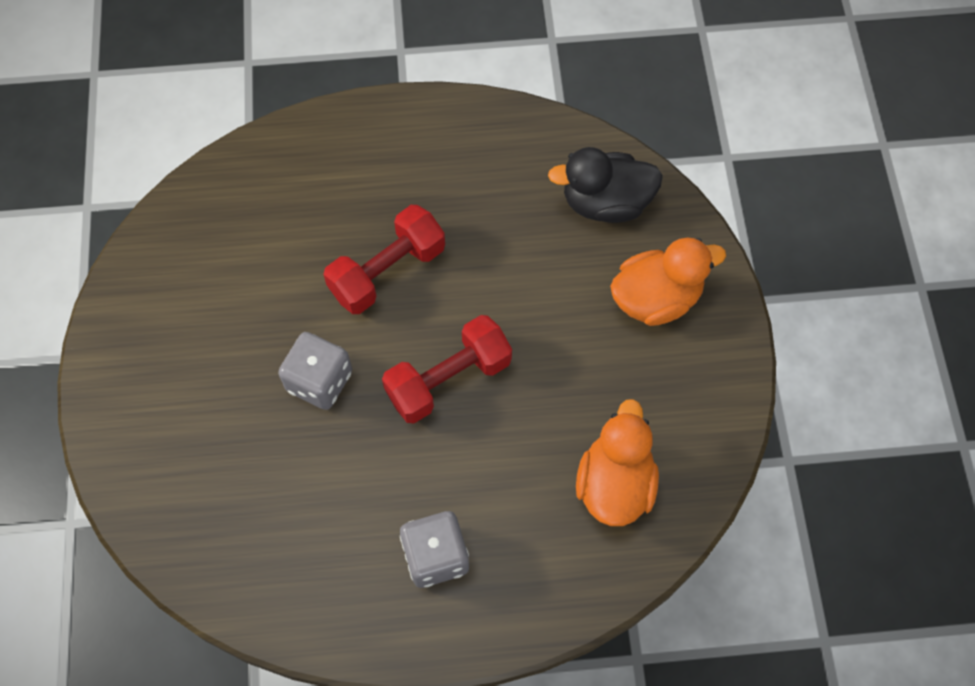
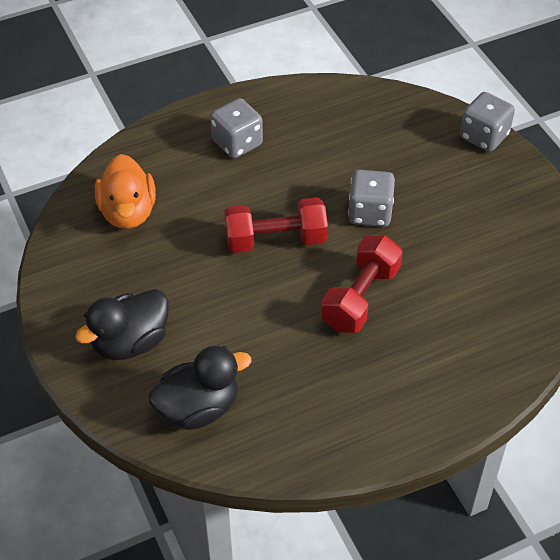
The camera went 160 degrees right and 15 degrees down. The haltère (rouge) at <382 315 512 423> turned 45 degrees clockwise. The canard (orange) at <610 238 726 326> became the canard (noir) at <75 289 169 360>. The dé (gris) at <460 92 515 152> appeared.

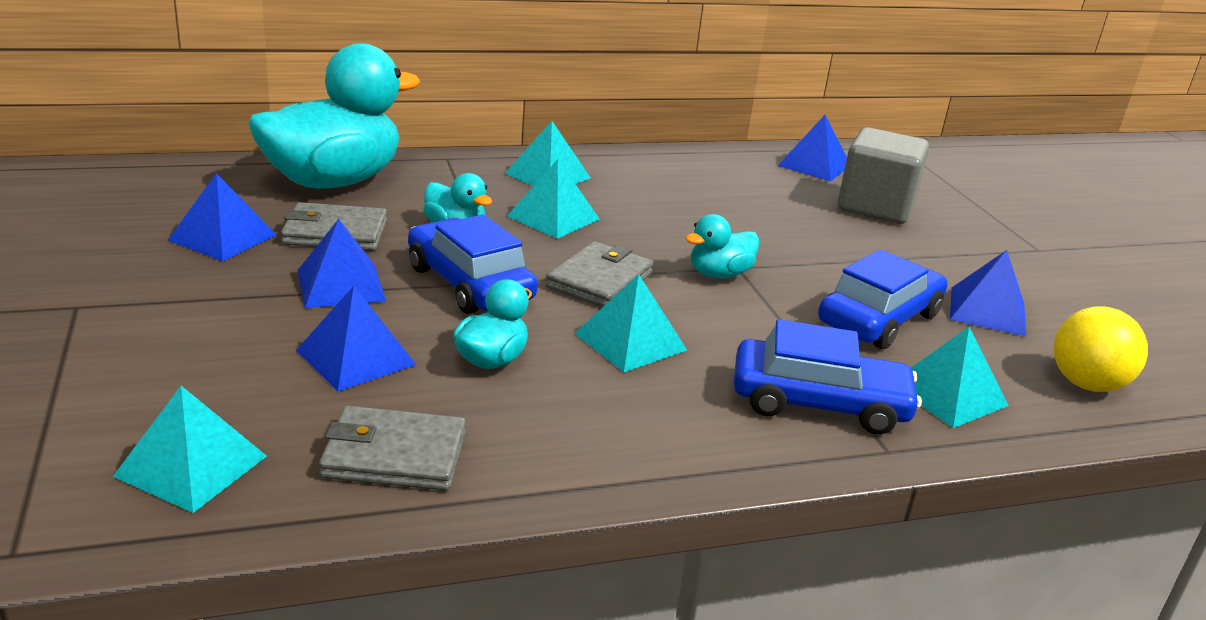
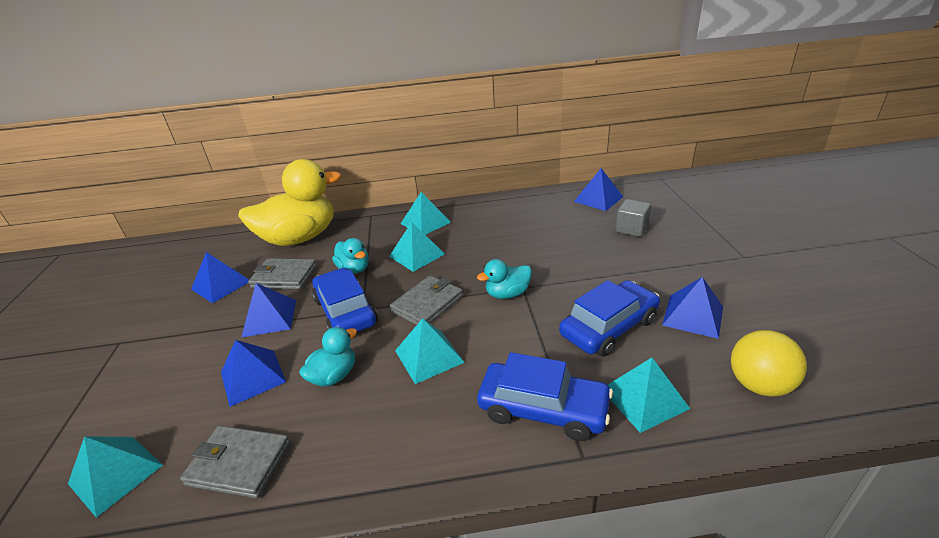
The camera went 15 degrees right and 5 degrees up. The canard (turquoise) at <248 43 420 189> became the canard (jaune) at <238 159 341 246>. The cube (gris) at <837 127 929 224> changed to 0.59 times the size.

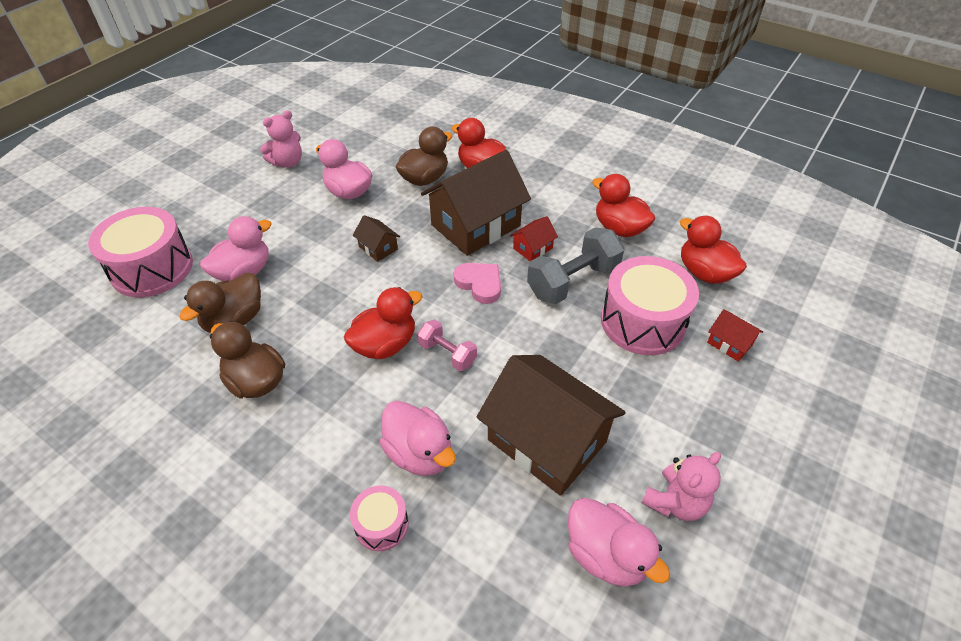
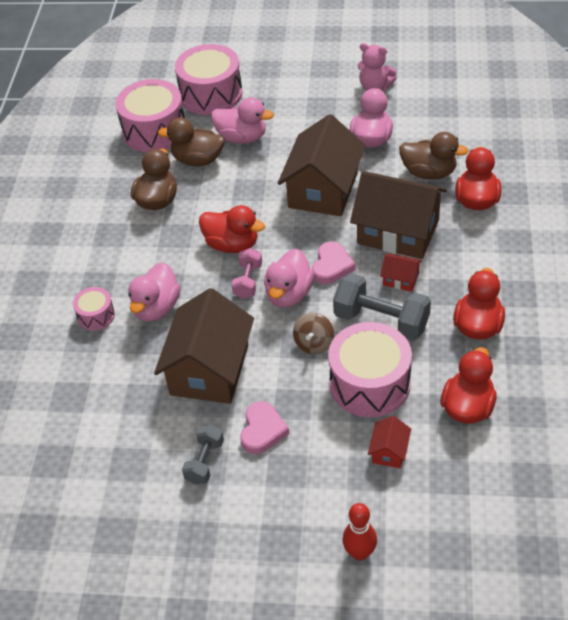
The camera went 65 degrees right and 0 degrees up. The maison (marron) at <353 215 400 262> changed to 2.33 times the size. The canard (rose) moved from <568 498 670 587> to <264 249 314 307>. The ours en peluche (rose) at <641 452 721 521> was replaced by the haltère (gris) at <182 425 224 484>. The tambour (rose) at <115 79 185 152> appeared. The cœur (rose) at <240 401 289 454> appeared. The toupie (marron) at <293 313 334 354> appeared. The quille (rouge) at <342 503 377 561> appeared.

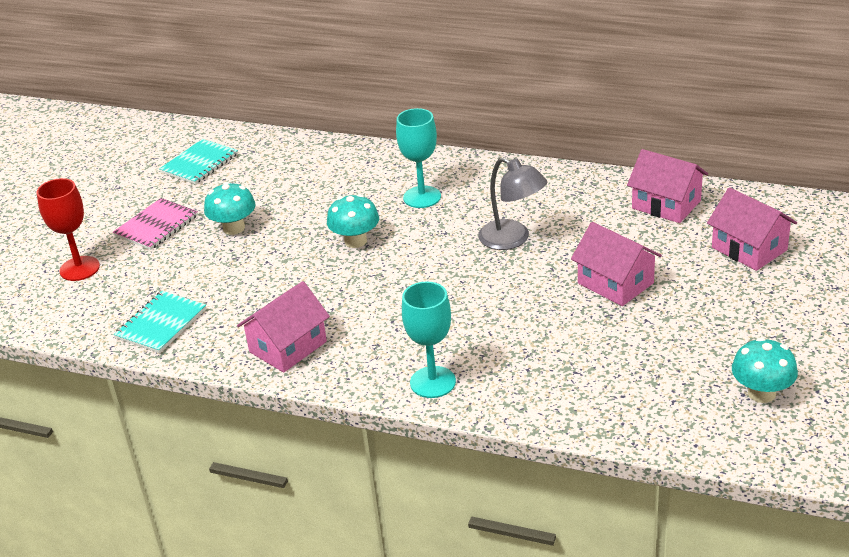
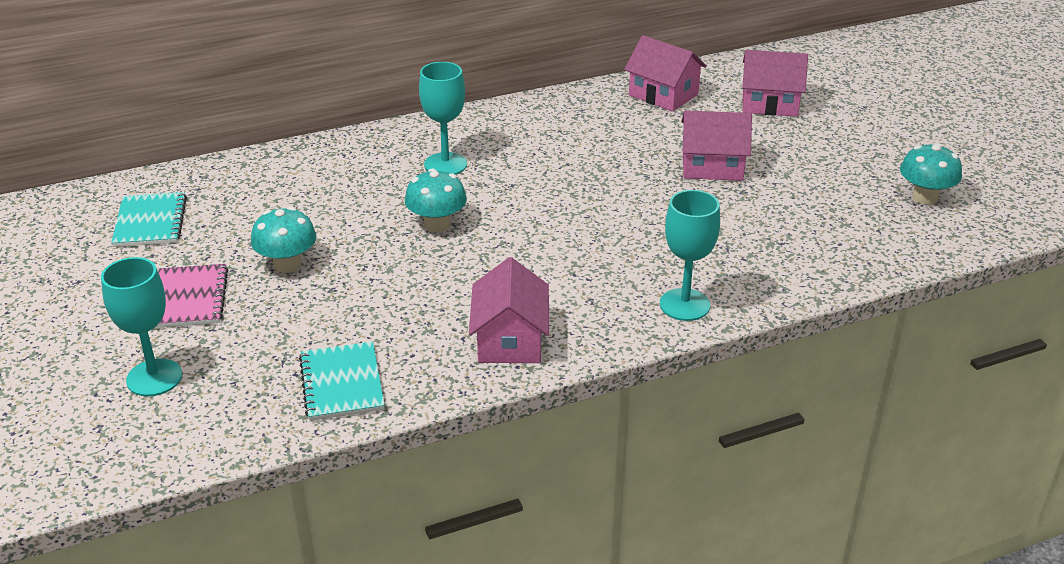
The camera went 45 degrees left and 0 degrees up. The verre à pied (rouge) at <36 178 100 281> became the verre à pied (turquoise) at <101 257 182 396>. The lampe (gris) at <478 157 547 250> disappeared. The maison (rose) at <627 149 708 223> turned 45 degrees clockwise.

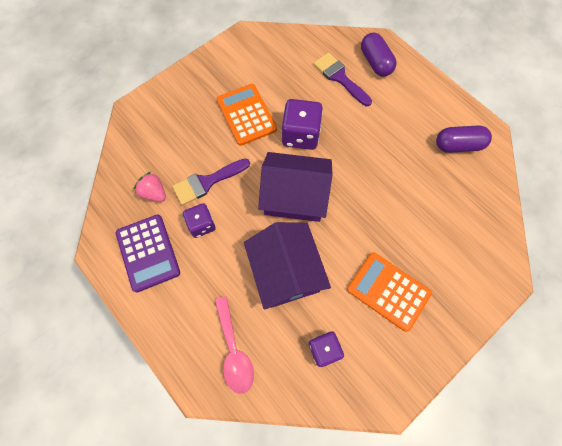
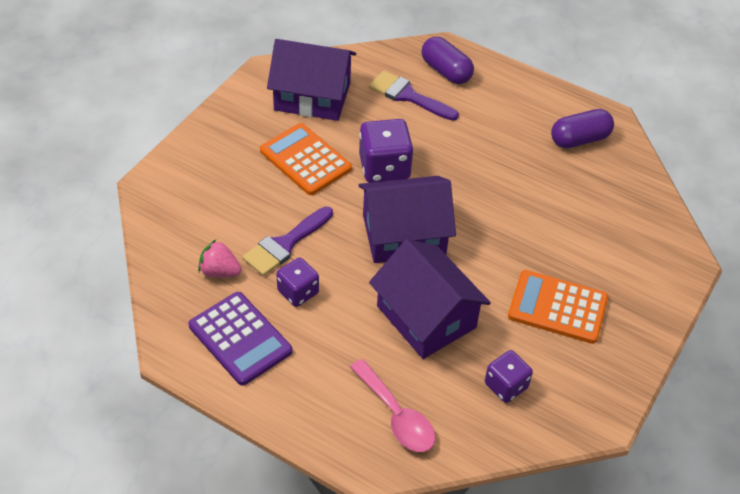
The camera went 20 degrees left and 20 degrees down. The maison (violet) at <267 39 356 121> appeared.

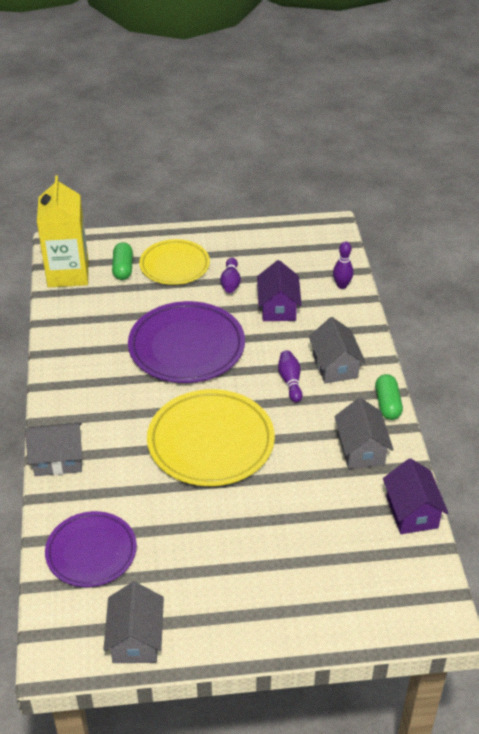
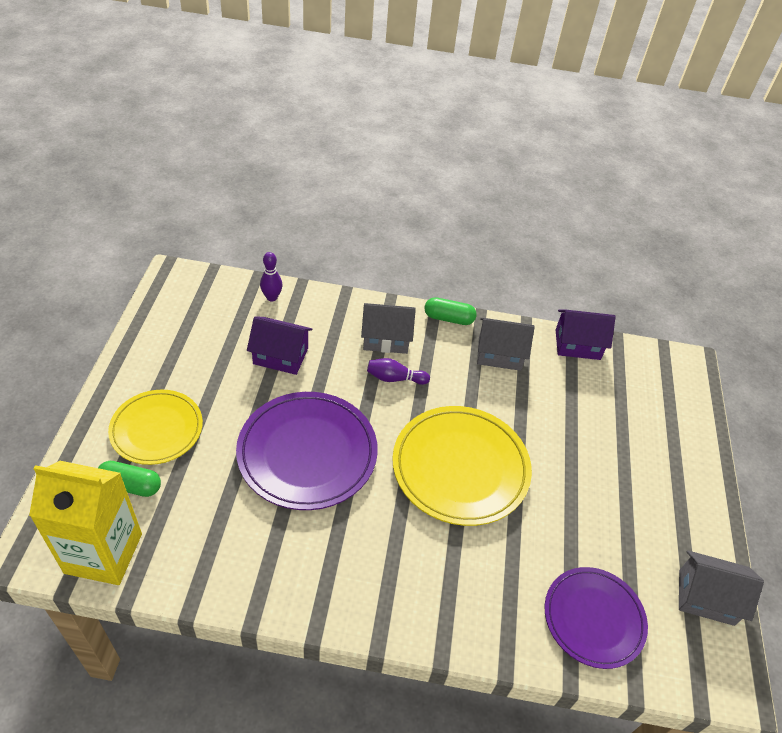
The camera went 80 degrees left and 5 degrees up. The maison (gris) at <25 422 83 476> disappeared. The quille (violet) at <220 258 241 293> disappeared.

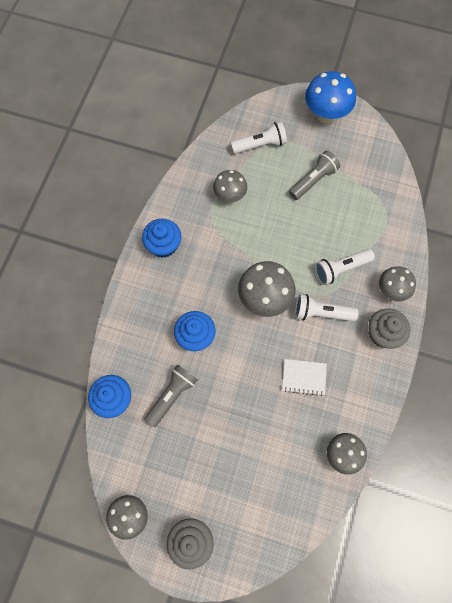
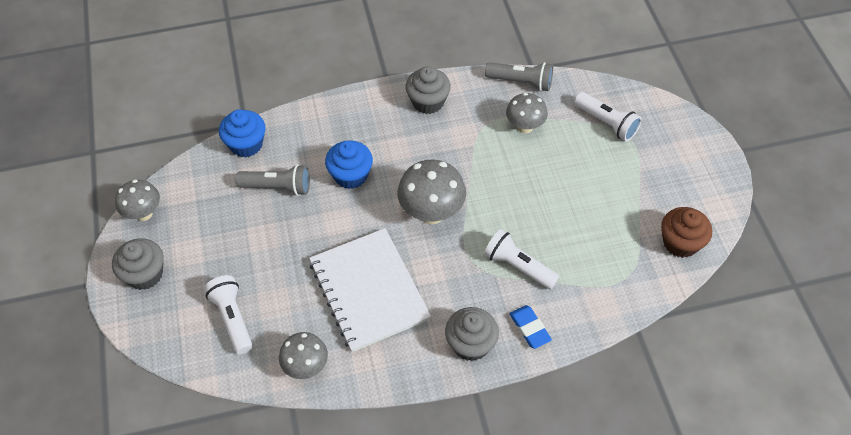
The camera went 60 degrees right and 15 degrees down. The muffin (bleu) at <142 219 181 258> became the muffin (gris) at <406 66 451 114>. The carnet (blanc) at <282 359 327 396> changed to 2.16 times the size. The lampe de poche (gris) moved from <289 151 340 200> to <485 62 553 91>. The lampe de poche (blanc) moved from <295 294 358 321> to <204 275 253 354>. The champignon (bleu) at <305 71 356 123> disappeared. The champignon (gris) at <379 266 416 302> was replaced by the gomme (bleu) at <509 305 552 349>. The muffin (marron) at <661 207 712 258> appeared.

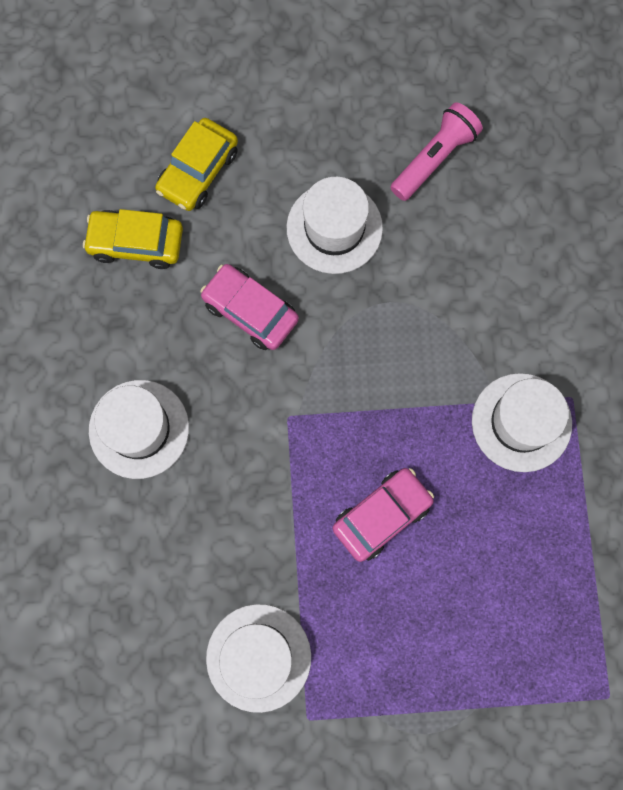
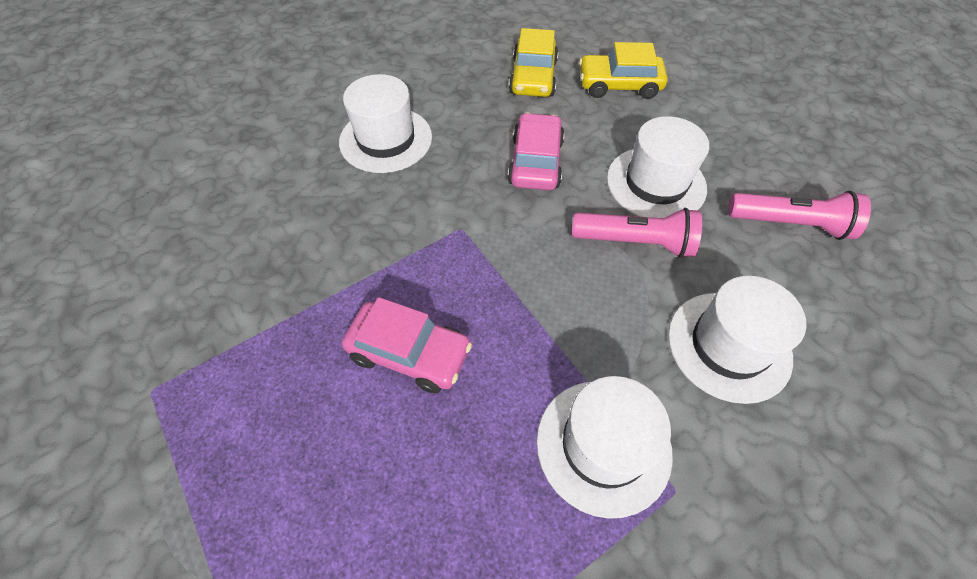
The camera went 60 degrees right and 20 degrees down. The voiture (jaune) at <83 209 183 269> turned 150 degrees counterclockwise. The chapeau (blanc) moved from <206 604 311 713> to <668 276 806 404>. The lampe de poche (rose) at <572 208 702 258> appeared.

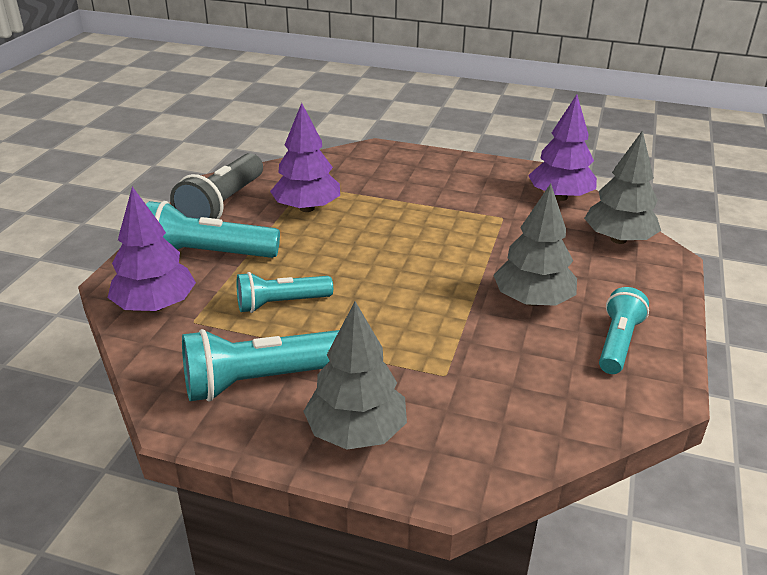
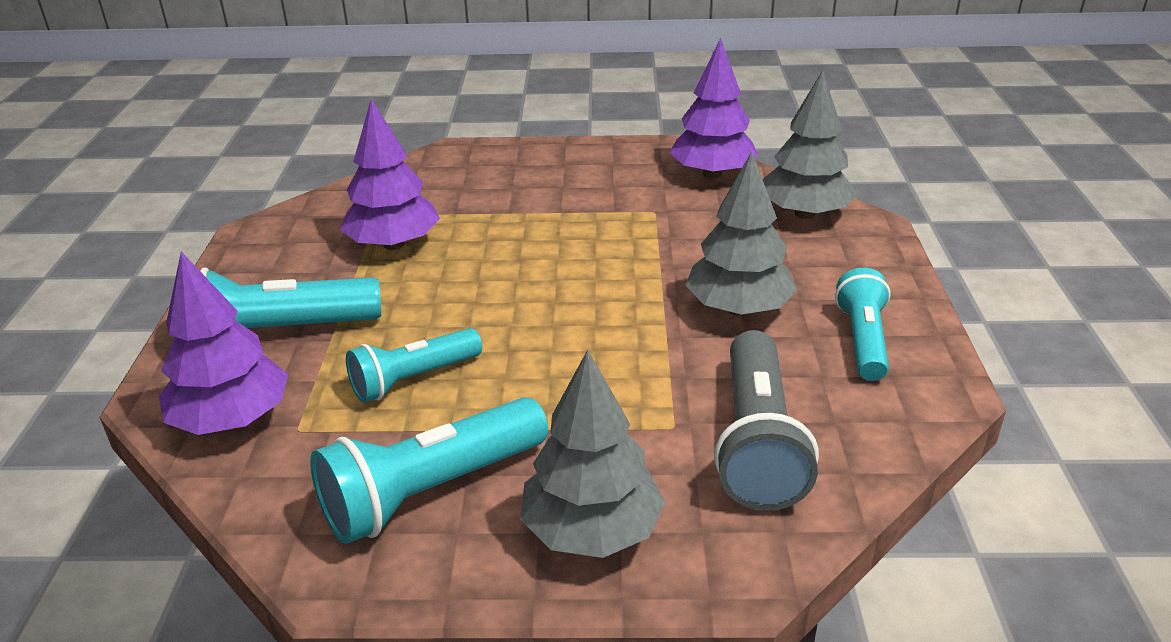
The camera went 15 degrees left and 0 degrees up. The lampe de poche (gris) moved from <170 153 263 219> to <714 330 819 511>.

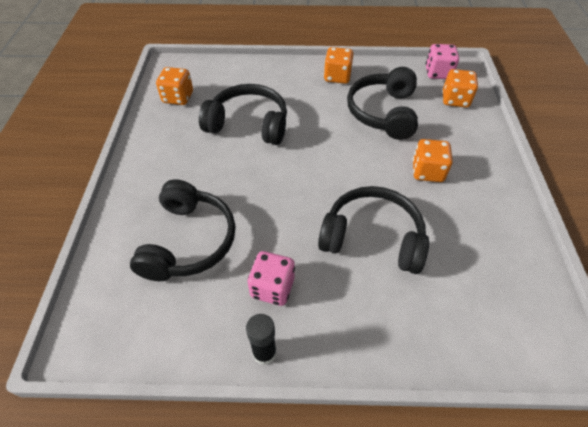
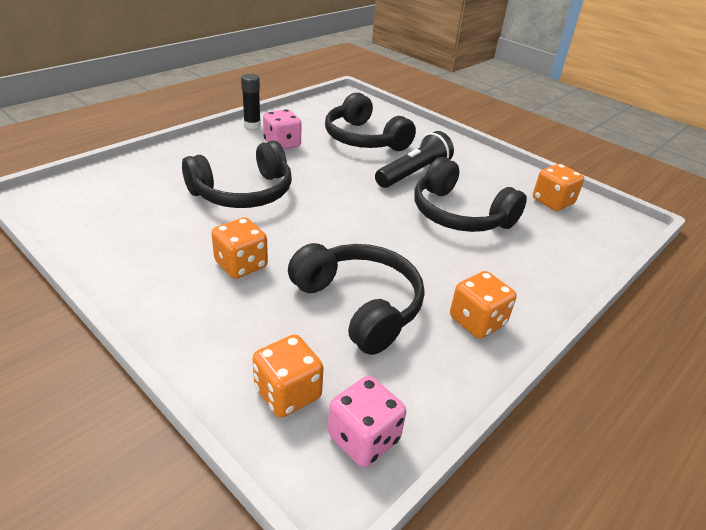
The camera went 130 degrees right and 15 degrees down. The casque audio (noir) at <199 84 287 145> turned 75 degrees clockwise. The lampe de poche (noir) at <375 131 454 188> appeared.

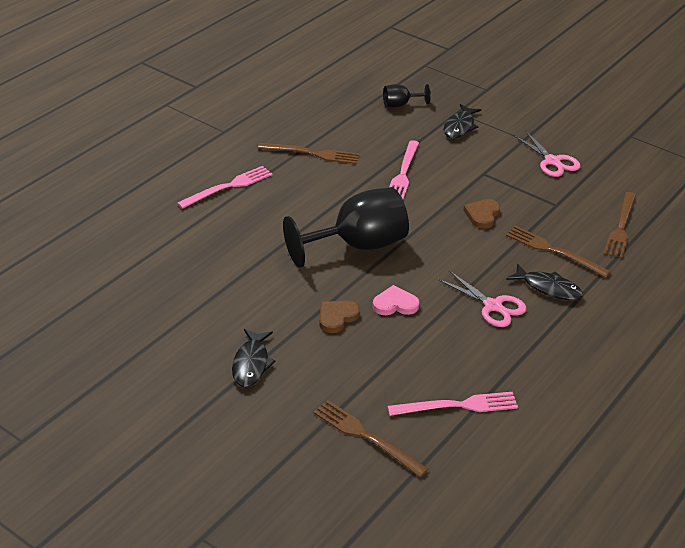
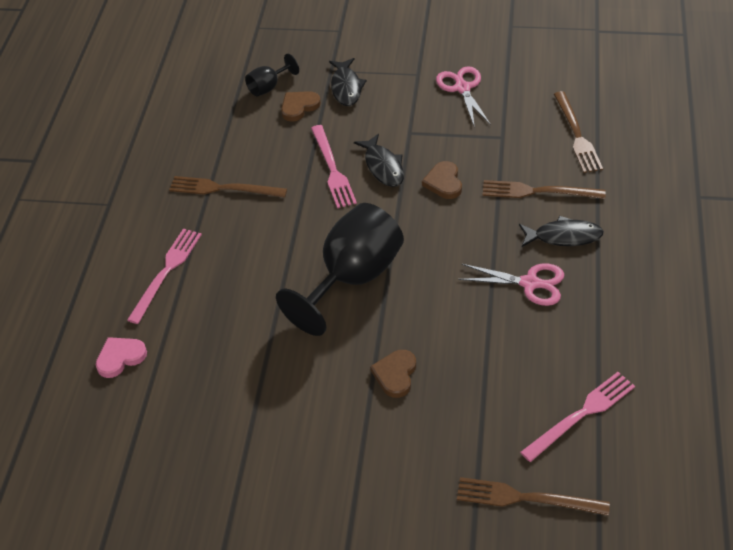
The camera went 25 degrees left and 10 degrees up. The poisson (noir) moved from <232 329 276 387> to <354 134 404 187>. The fourchette (marron) at <258 143 359 164> turned 150 degrees counterclockwise. The cœur (rose) moved from <373 285 419 315> to <96 337 147 378>. The ciseaux (rose) at <514 130 580 177> turned 135 degrees counterclockwise. The cœur (marron) at <281 91 321 122> appeared.

